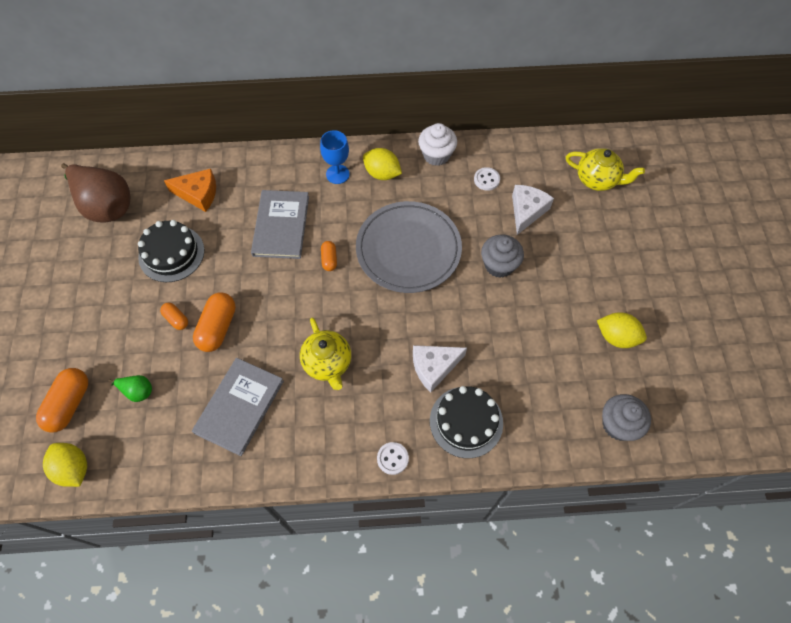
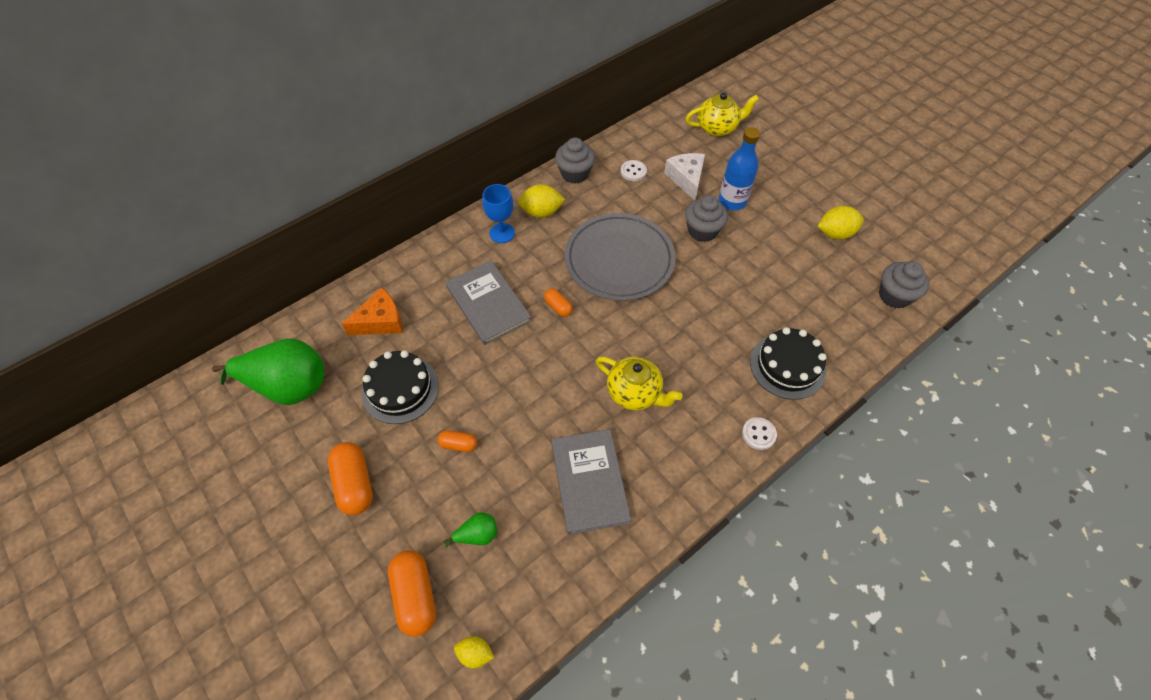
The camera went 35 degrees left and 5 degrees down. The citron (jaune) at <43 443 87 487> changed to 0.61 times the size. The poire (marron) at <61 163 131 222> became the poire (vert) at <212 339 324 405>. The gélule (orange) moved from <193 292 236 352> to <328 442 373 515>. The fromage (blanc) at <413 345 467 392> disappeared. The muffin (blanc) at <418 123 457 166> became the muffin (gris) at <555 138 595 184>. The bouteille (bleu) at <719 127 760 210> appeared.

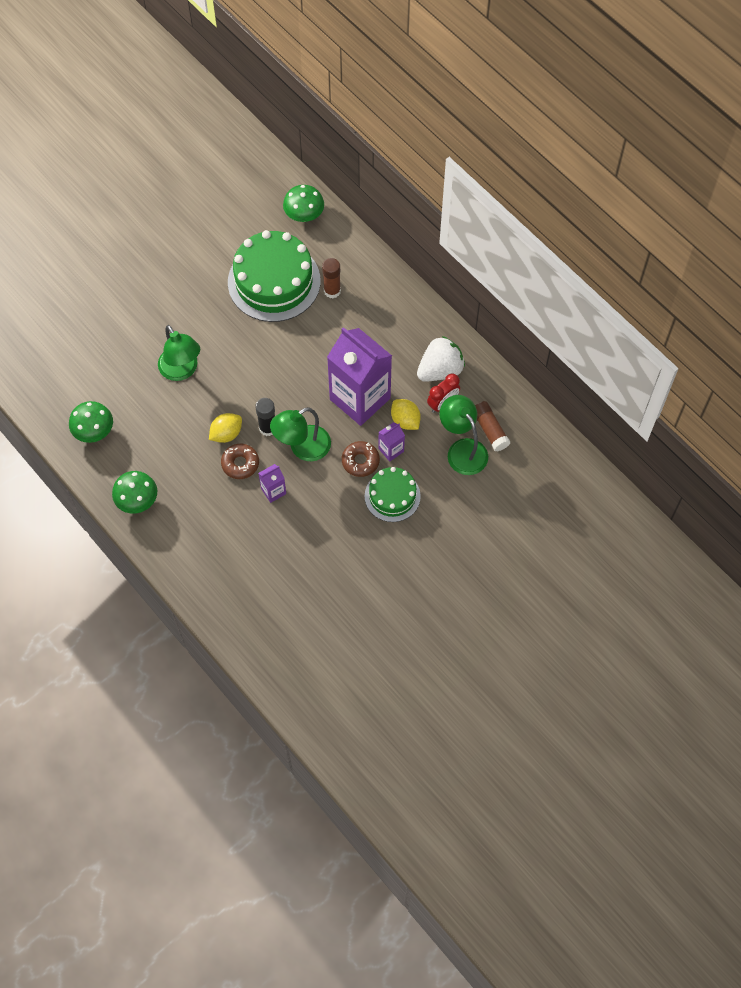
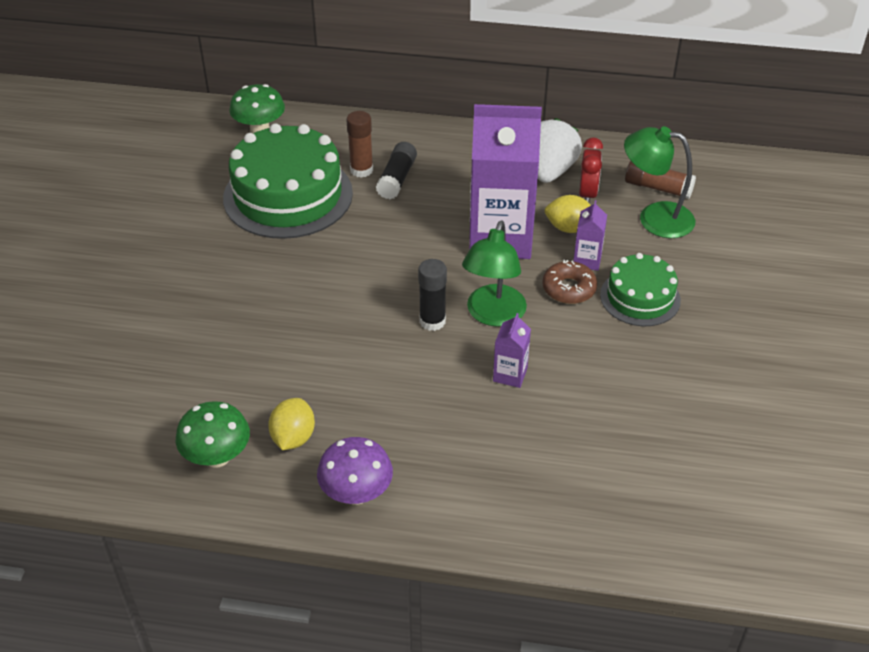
The camera went 40 degrees left and 20 degrees down. The champignon (vert) at <112 471 157 513> became the champignon (violet) at <317 437 393 505>. The lampe (vert) at <158 325 200 381> disappeared. The citron (jaune) moved from <209 413 242 443> to <268 398 315 450>. The beignet (marron) at <221 444 259 479> disappeared. The bâton de colle (noir) at <376 142 417 199> appeared.

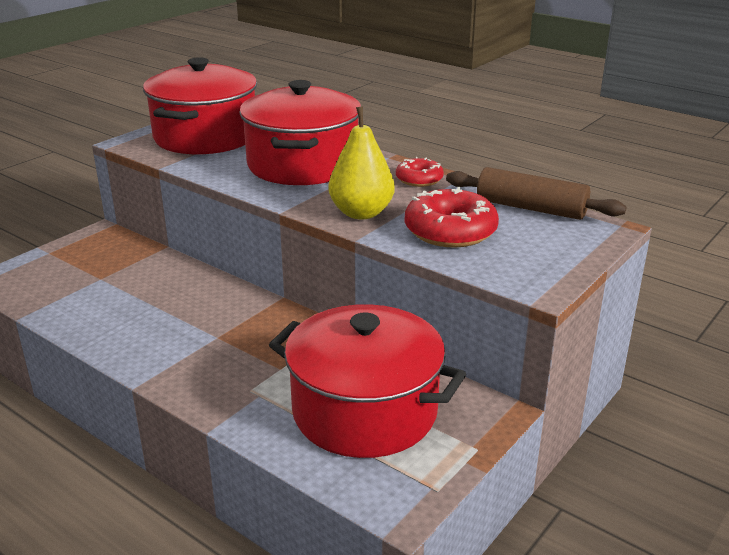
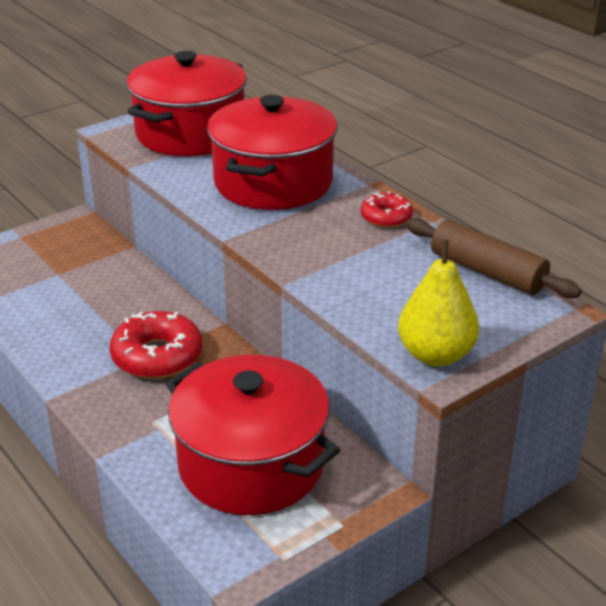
The camera went 15 degrees right and 5 degrees up. The poire (jaune) moved from <328 107 395 219> to <398 239 479 366>. The beignet (rouge) moved from <405 187 499 248> to <110 311 203 379>.

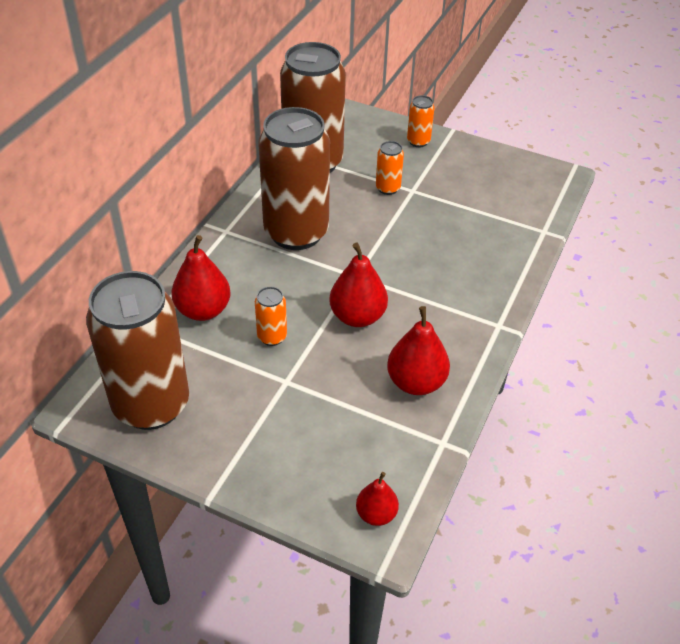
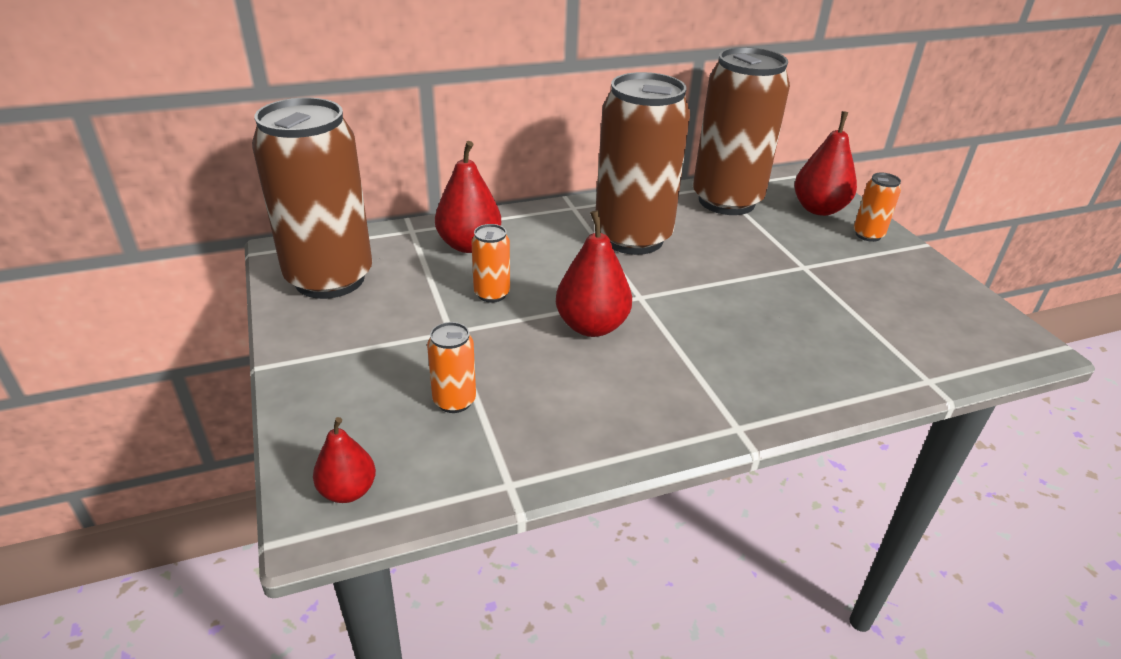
The camera went 45 degrees right and 10 degrees down. The canette (orange) moved from <376 141 404 195> to <427 322 476 413>. The poire (rouge) moved from <387 306 450 395> to <794 111 857 216>.

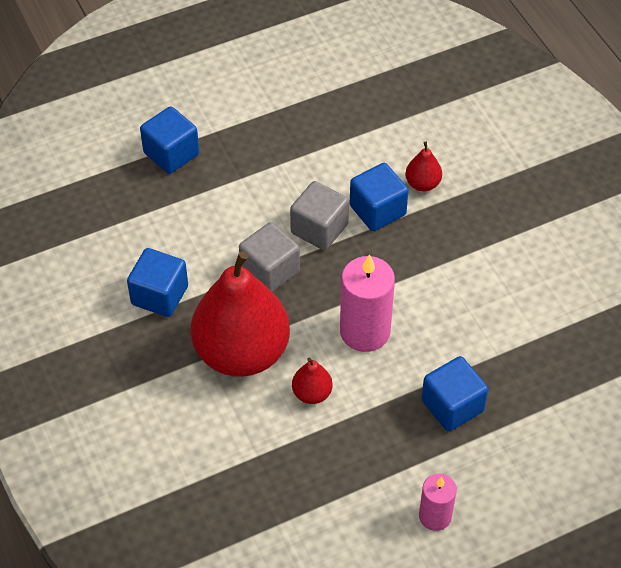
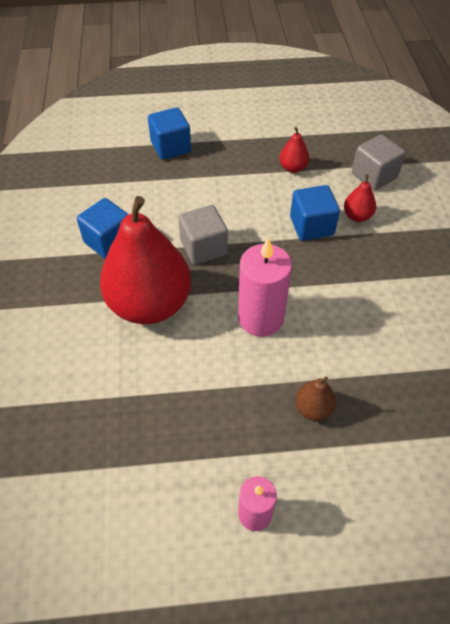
The camera went 20 degrees right and 0 degrees up. The cube (gris) moved from <290 181 349 250> to <352 134 406 190>. The poire (rouge) moved from <292 358 333 404> to <279 127 309 173>. The cube (bleu) at <421 356 488 432> was replaced by the poire (marron) at <295 376 336 421>.

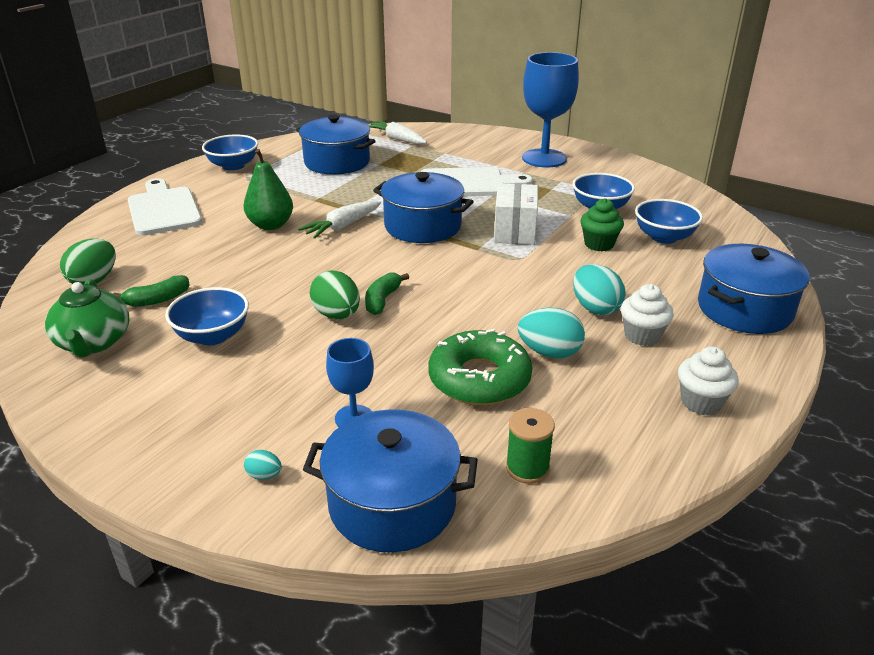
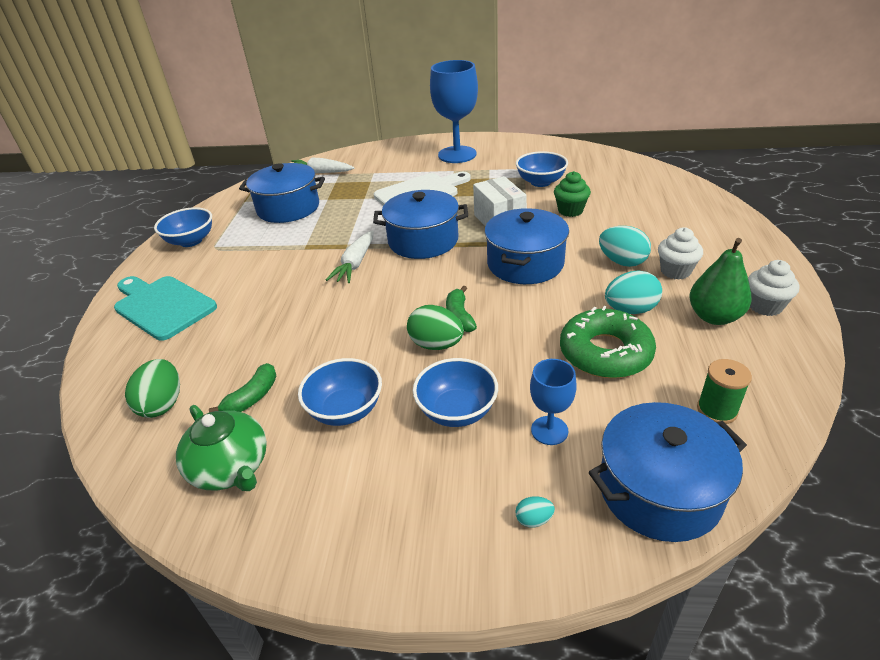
The camera went 25 degrees left and 5 degrees up. The planche à découper (blanc) at <128 178 202 236> became the planche à découper (turquoise) at <114 276 217 341>. The poire (vert) moved from <244 149 293 230> to <689 238 752 325>. The bol (bleu) moved from <635 199 703 244> to <413 358 498 427>. The marmite (bleu) moved from <698 244 810 334> to <485 208 569 284>.

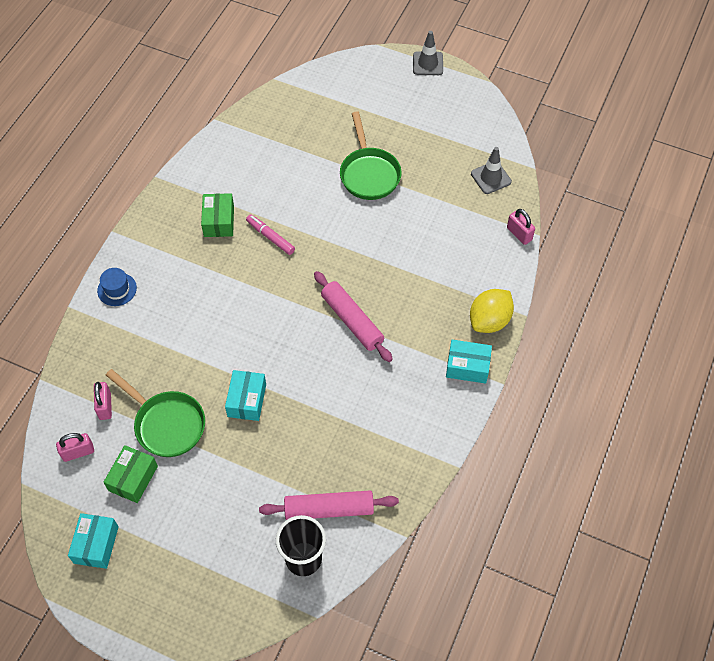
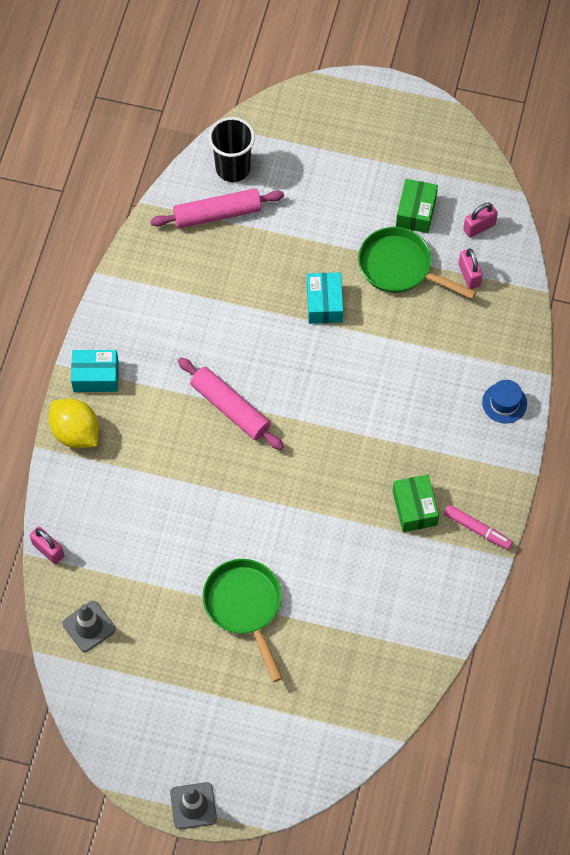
The camera went 170 degrees right and 5 degrees up. The boîte (turquoise) at <68 513 119 569> disappeared. The feutre (rose) moved from <246 214 295 255> to <444 505 513 550>. The citron (jaune) at <470 289 514 333> turned 75 degrees counterclockwise.

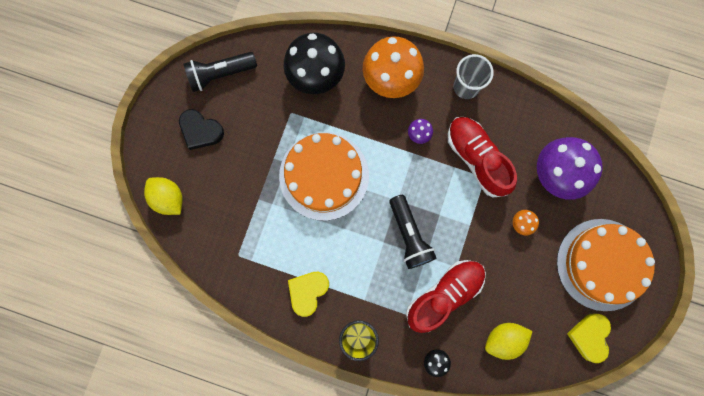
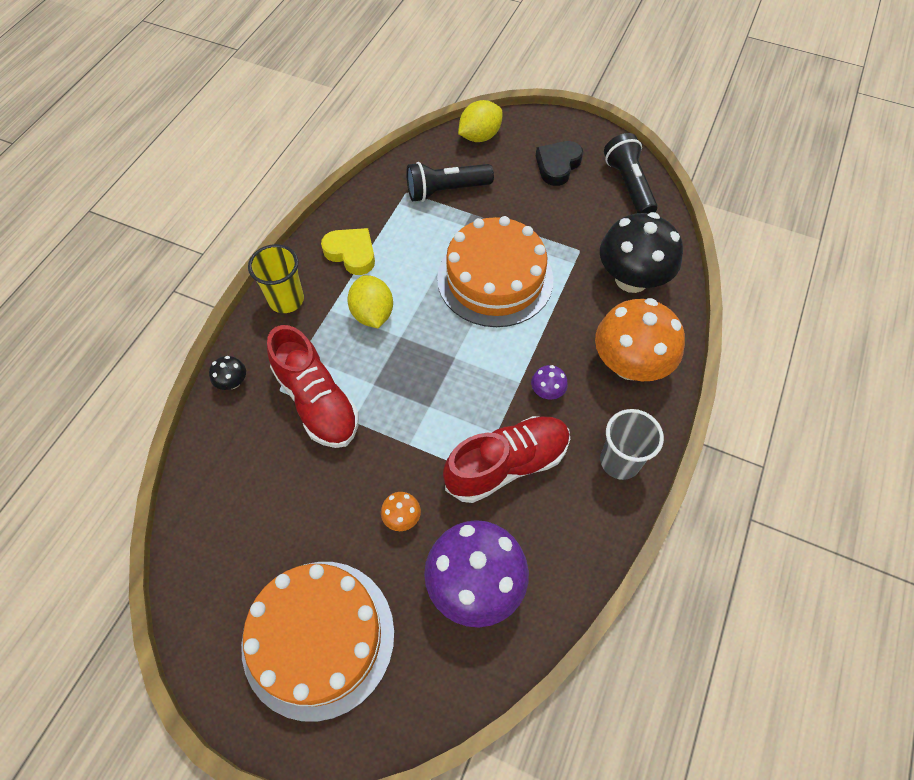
The camera went 95 degrees right and 20 degrees down. The lampe de poche (noir) moved from <389 195 436 269> to <406 162 494 202>. The citron (jaune) moved from <485 323 533 360> to <348 275 393 328>. The cœur (jaune) at <567 313 611 363> disappeared.

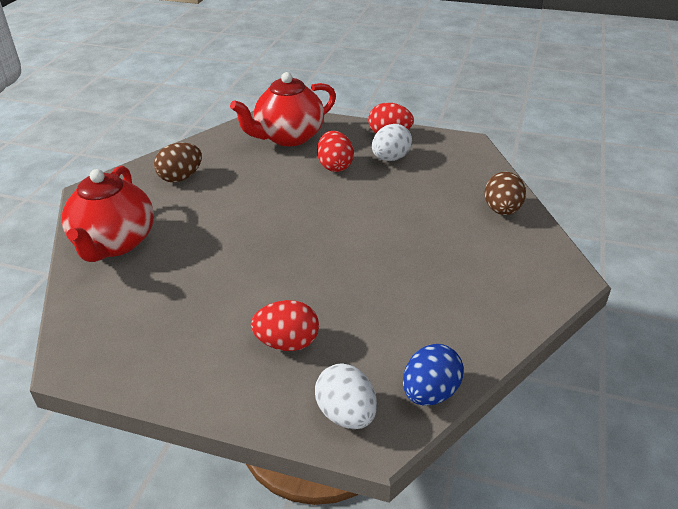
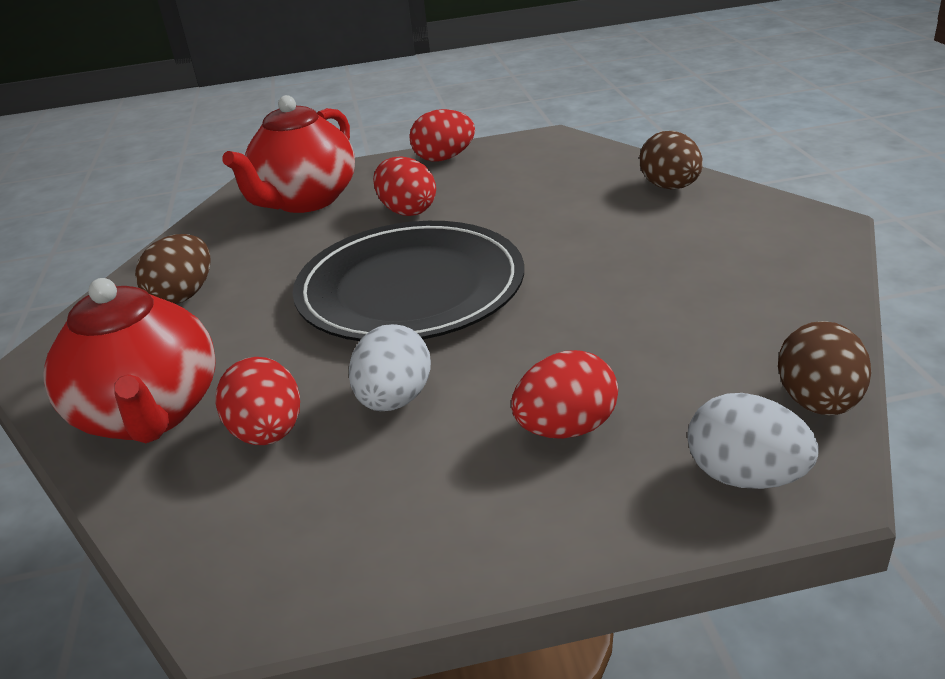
The camera went 25 degrees left and 5 degrees down. The œuf (blanc) moved from <372 124 412 161> to <349 324 431 411>. The œuf (bleu) at <403 344 464 406> became the œuf (marron) at <778 321 871 415>. The œuf (rouge) at <215 357 300 445> appeared. The assiette (noir) at <293 221 524 341> appeared.

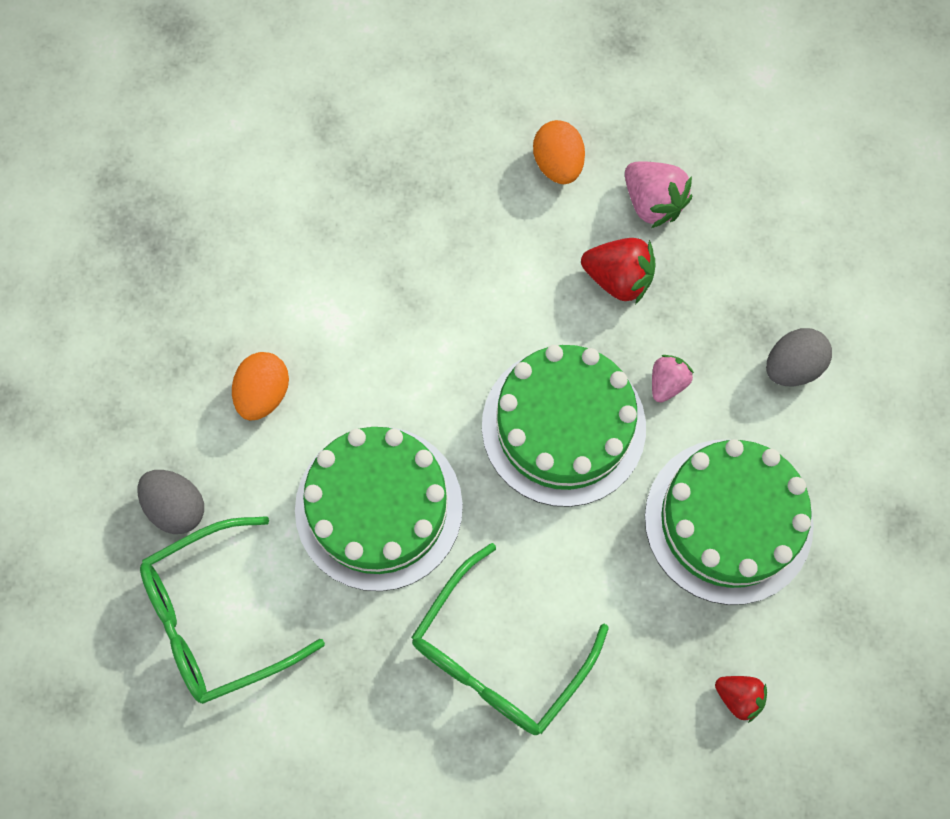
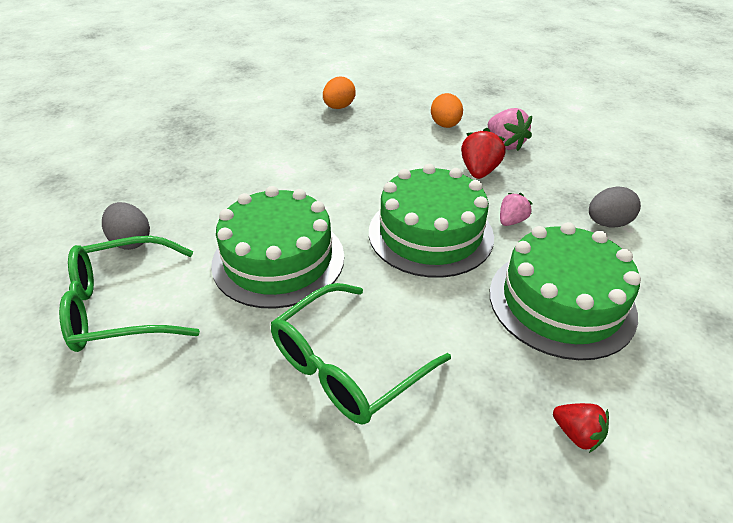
The camera went 10 degrees right and 30 degrees down. The œuf (orange) moved from <232 352 289 420> to <323 77 356 109>. The fraise (rouge) at <581 238 656 304> turned 105 degrees counterclockwise.

